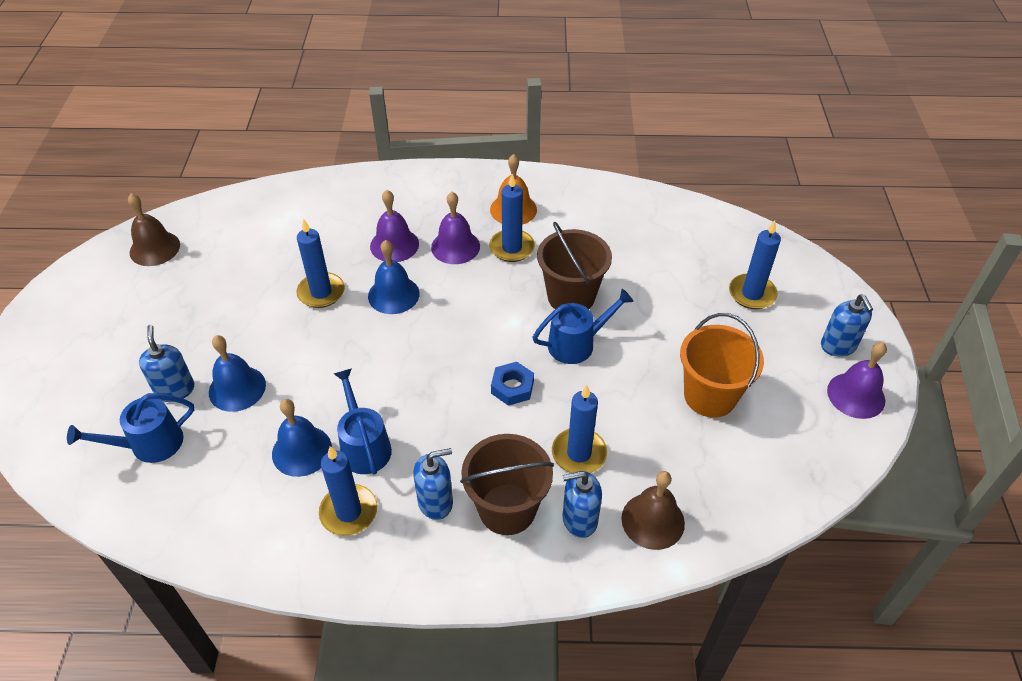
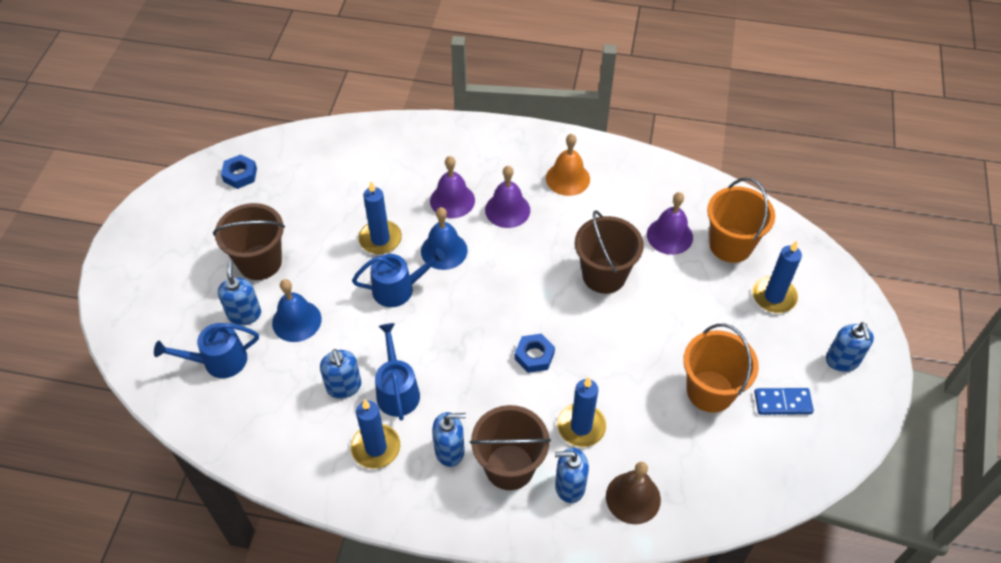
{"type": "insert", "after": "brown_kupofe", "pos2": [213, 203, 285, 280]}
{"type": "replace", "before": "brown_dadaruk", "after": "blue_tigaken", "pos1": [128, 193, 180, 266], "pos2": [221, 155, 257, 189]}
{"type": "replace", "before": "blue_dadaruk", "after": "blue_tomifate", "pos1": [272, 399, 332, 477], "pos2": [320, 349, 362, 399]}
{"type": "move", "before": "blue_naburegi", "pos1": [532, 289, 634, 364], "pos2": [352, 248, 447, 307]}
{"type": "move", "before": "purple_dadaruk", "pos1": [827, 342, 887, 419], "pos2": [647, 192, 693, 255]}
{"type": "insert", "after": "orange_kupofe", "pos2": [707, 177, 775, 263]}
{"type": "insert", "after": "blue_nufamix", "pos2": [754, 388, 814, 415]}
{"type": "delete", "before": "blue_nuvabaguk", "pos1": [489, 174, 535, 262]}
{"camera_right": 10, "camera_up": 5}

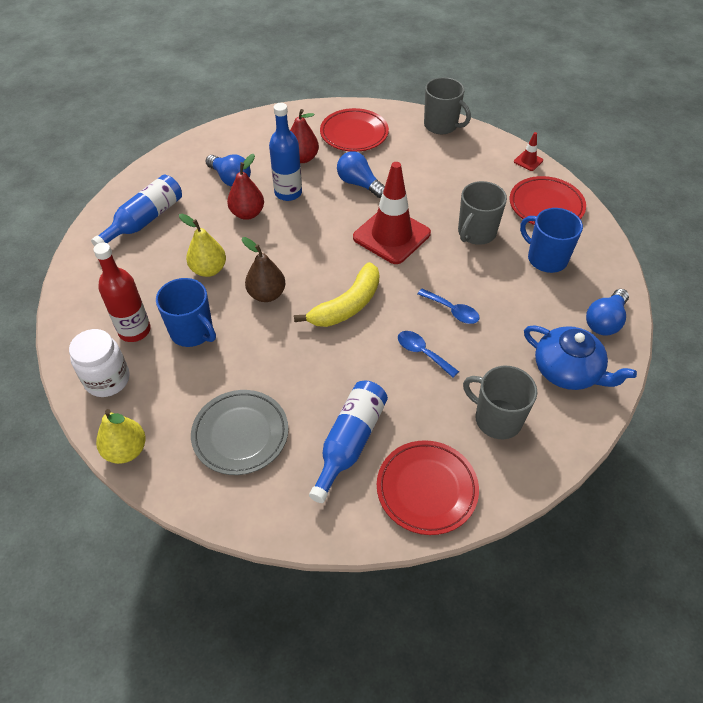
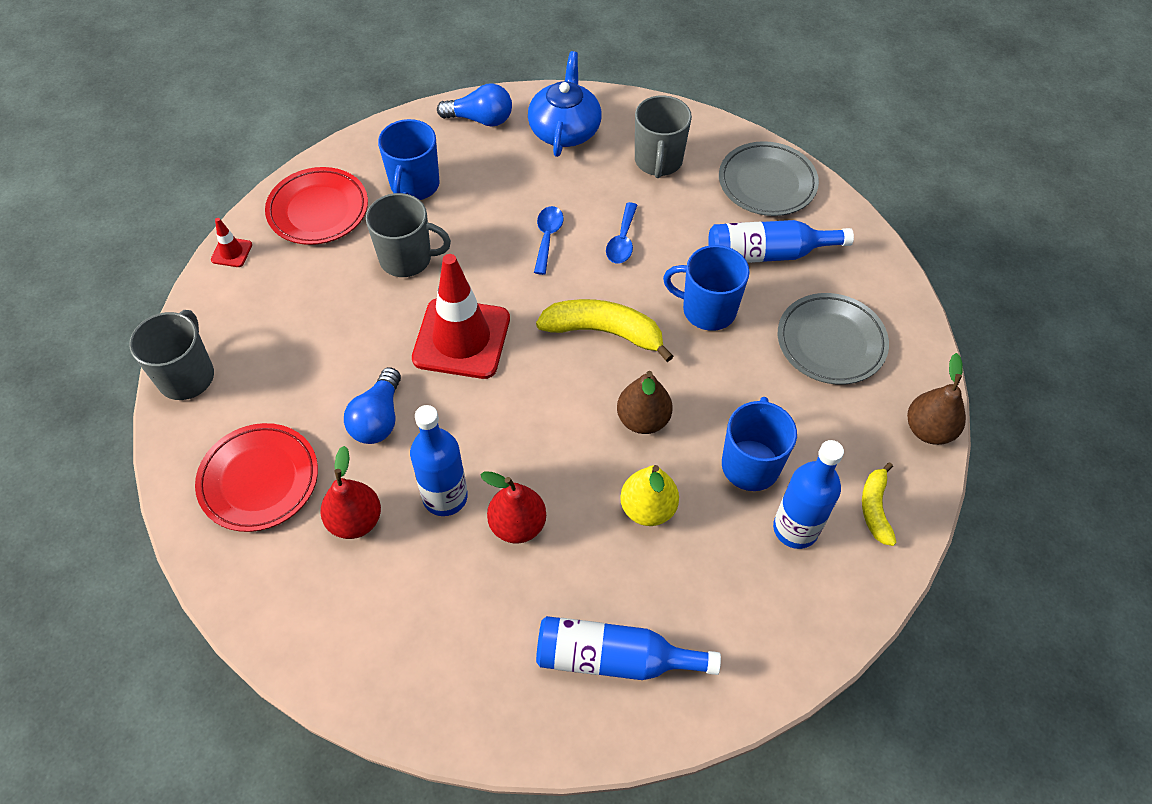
{"type": "insert", "after": "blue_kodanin", "pos2": [663, 245, 750, 331]}
{"type": "recolor", "before": "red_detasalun", "after": "grey_detasalun", "pos1": [377, 440, 479, 535], "pos2": [719, 141, 819, 216]}
{"type": "recolor", "before": "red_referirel", "after": "blue_referirel", "pos1": [93, 242, 151, 342], "pos2": [773, 440, 844, 549]}
{"type": "replace", "before": "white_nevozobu", "after": "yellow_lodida", "pos1": [69, 329, 130, 397], "pos2": [862, 462, 897, 546]}
{"type": "recolor", "before": "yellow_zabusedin", "after": "brown_zabusedin", "pos1": [96, 409, 146, 464], "pos2": [907, 353, 966, 445]}
{"type": "delete", "before": "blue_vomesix", "pos1": [206, 154, 251, 187]}
{"camera_right": -120, "camera_up": 5}

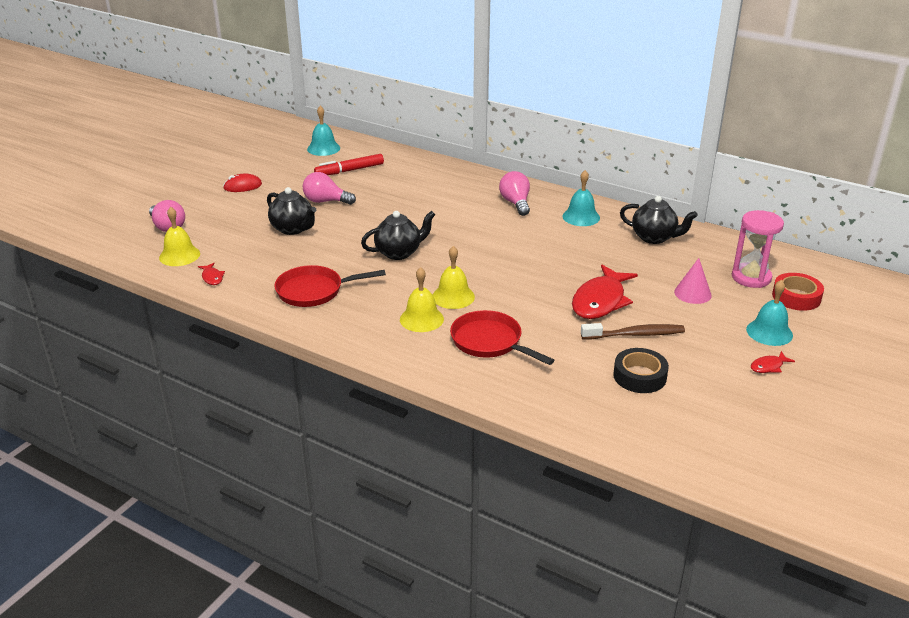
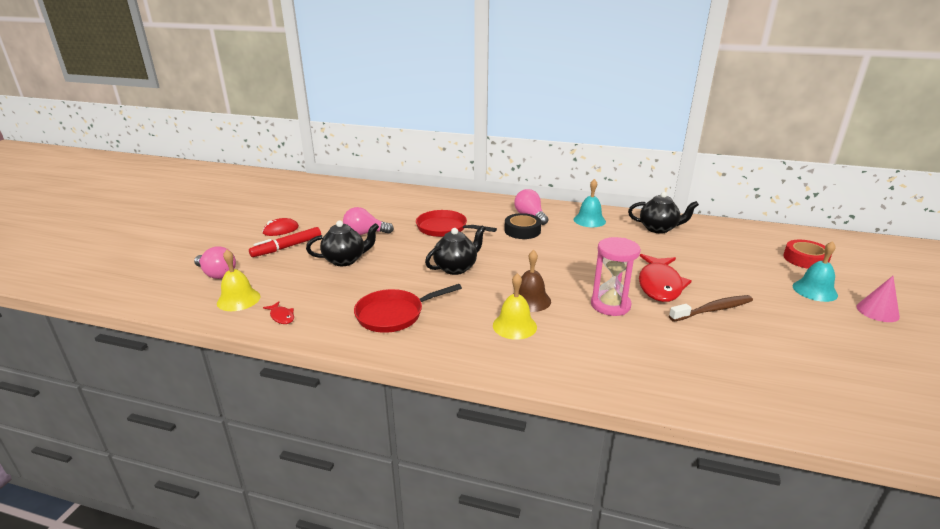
{"type": "move", "before": "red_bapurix", "pos1": [314, 154, 384, 175], "pos2": [249, 227, 321, 257]}
{"type": "rotate", "before": "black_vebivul", "pos1": [267, 187, 316, 235], "pos2": [306, 220, 379, 266], "turn": -45}
{"type": "move", "before": "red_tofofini", "pos1": [450, 310, 555, 365], "pos2": [416, 210, 497, 237]}
{"type": "move", "before": "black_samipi", "pos1": [613, 348, 669, 393], "pos2": [504, 213, 541, 239]}
{"type": "recolor", "before": "yellow_dadaruk", "after": "brown_dadaruk", "pos1": [433, 246, 475, 309], "pos2": [513, 250, 551, 312]}
{"type": "move", "before": "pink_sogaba", "pos1": [732, 210, 784, 288], "pos2": [591, 237, 641, 316]}
{"type": "move", "before": "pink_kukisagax", "pos1": [674, 258, 712, 304], "pos2": [856, 276, 900, 322]}
{"type": "delete", "before": "turquoise_dadaruk", "pos1": [307, 106, 340, 156]}
{"type": "delete", "before": "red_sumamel", "pos1": [751, 351, 795, 373]}
{"camera_right": -15, "camera_up": -5}

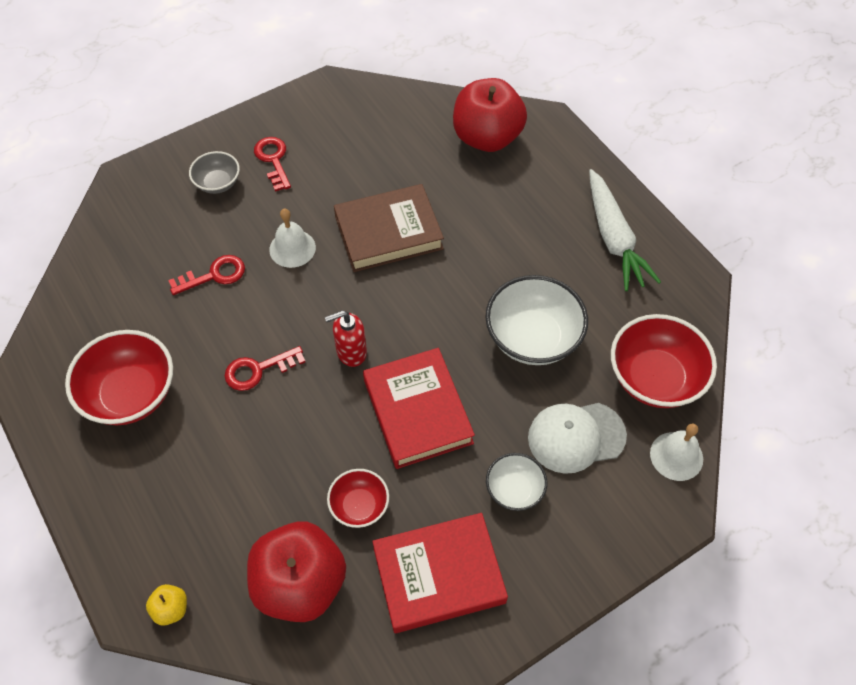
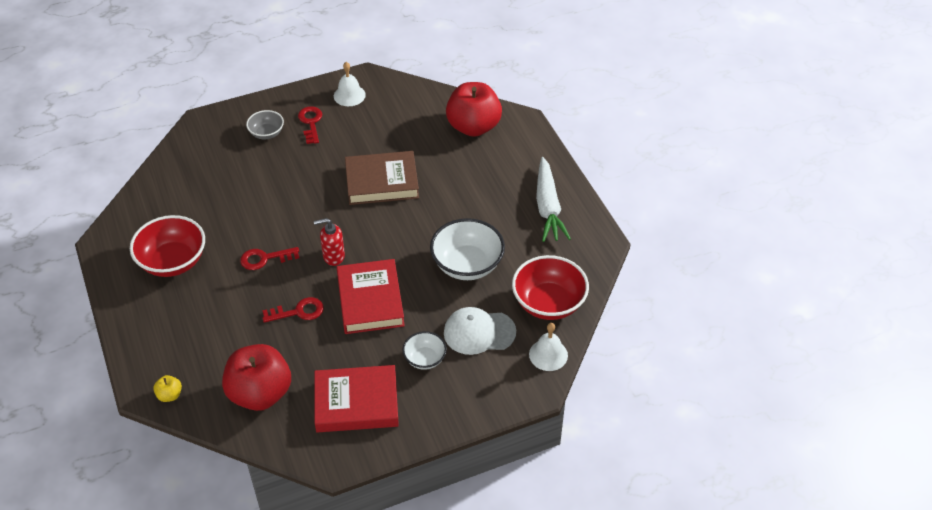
{"type": "move", "before": "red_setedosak", "pos1": [168, 255, 245, 295], "pos2": [262, 297, 324, 323]}
{"type": "move", "before": "white_dadaruk", "pos1": [269, 209, 316, 268], "pos2": [334, 62, 366, 106]}
{"type": "delete", "before": "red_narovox", "pos1": [327, 469, 389, 528]}
{"camera_right": 10, "camera_up": -10}

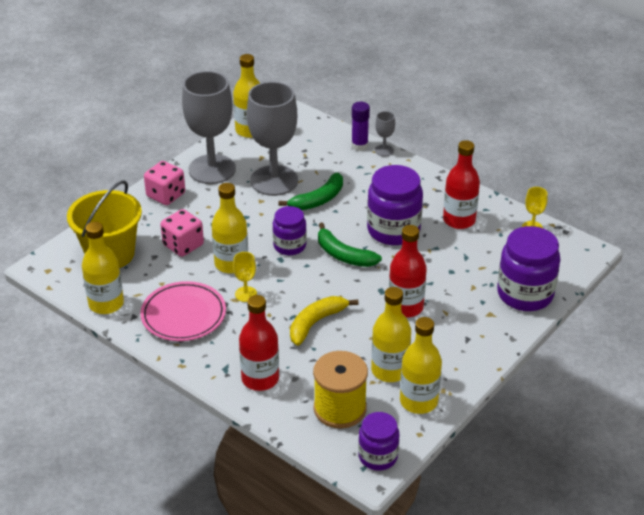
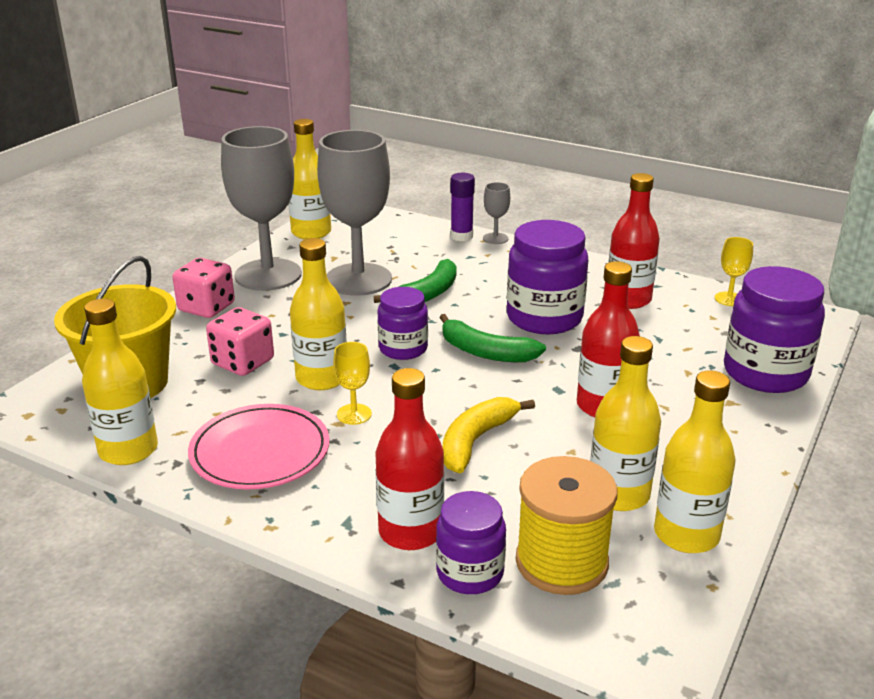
{"type": "move", "before": "purple_nevozobu", "pos1": [358, 412, 400, 471], "pos2": [436, 491, 506, 594]}
{"camera_right": -10, "camera_up": -10}

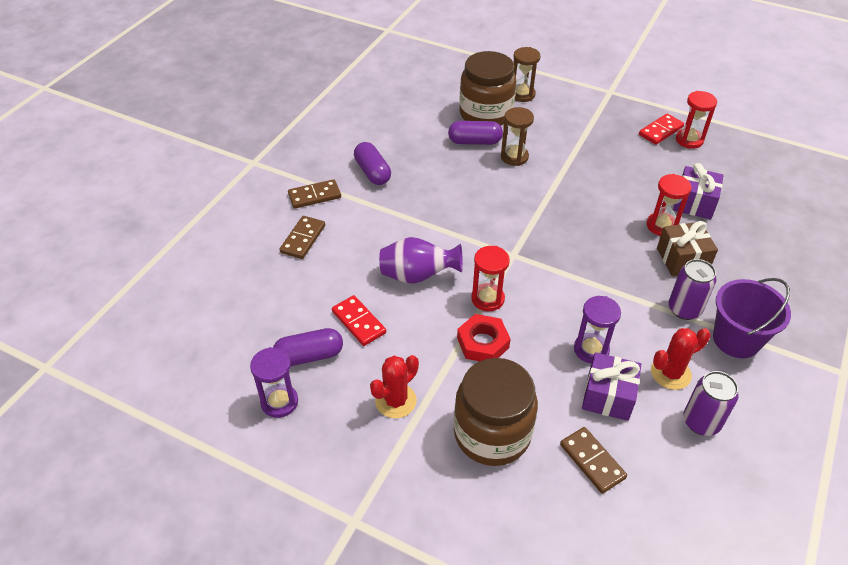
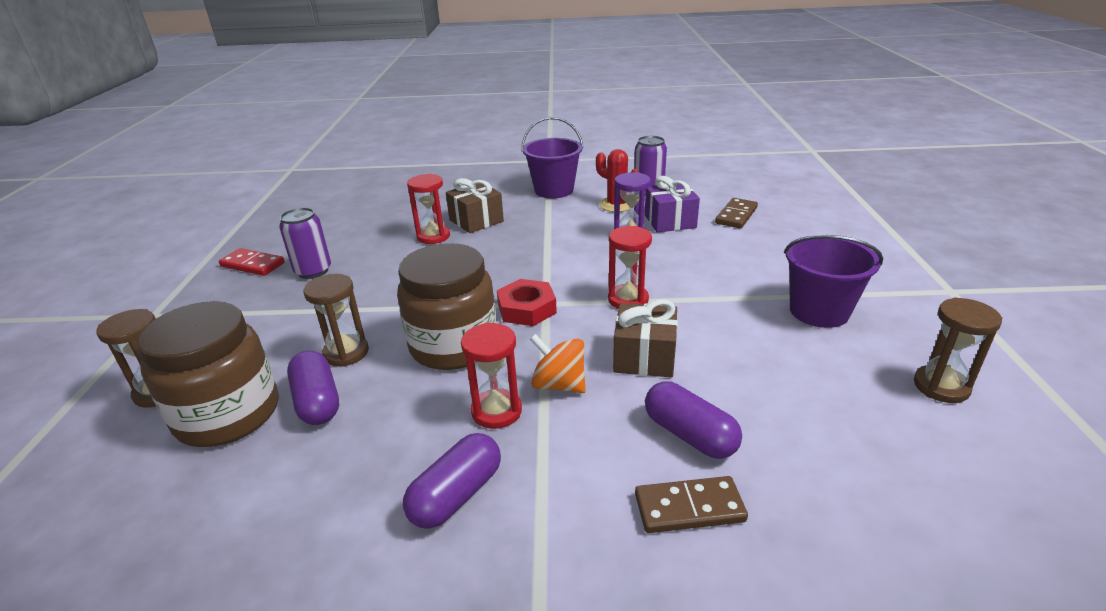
{"type": "move", "before": "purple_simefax", "pos1": [669, 259, 716, 320], "pos2": [279, 208, 331, 279]}
{"type": "move", "before": "brown_nevozobu", "pos1": [454, 358, 538, 466], "pos2": [397, 243, 497, 370]}
{"type": "move", "before": "red_sogaba", "pos1": [676, 91, 717, 149], "pos2": [461, 323, 522, 429]}
{"type": "move", "before": "red_tigaken", "pos1": [457, 314, 511, 361], "pos2": [497, 279, 557, 326]}
{"type": "insert", "after": "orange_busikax", "pos2": [530, 334, 586, 393]}
{"type": "replace", "before": "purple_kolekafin", "after": "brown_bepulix", "pos1": [379, 237, 463, 284], "pos2": [613, 299, 678, 378]}
{"type": "move", "before": "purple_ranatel", "pos1": [273, 328, 343, 366], "pos2": [645, 381, 742, 459]}
{"type": "replace", "before": "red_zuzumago", "after": "purple_kupofe", "pos1": [370, 355, 419, 418], "pos2": [784, 235, 883, 328]}
{"type": "recolor", "before": "purple_sogaba", "after": "brown_sogaba", "pos1": [250, 347, 298, 418], "pos2": [914, 297, 1002, 403]}
{"type": "delete", "before": "brown_nufamix", "pos1": [288, 179, 341, 209]}
{"type": "delete", "before": "red_nufamix", "pos1": [332, 295, 386, 346]}
{"type": "delete", "before": "purple_bepulix", "pos1": [673, 163, 724, 219]}
{"camera_right": -115, "camera_up": -15}

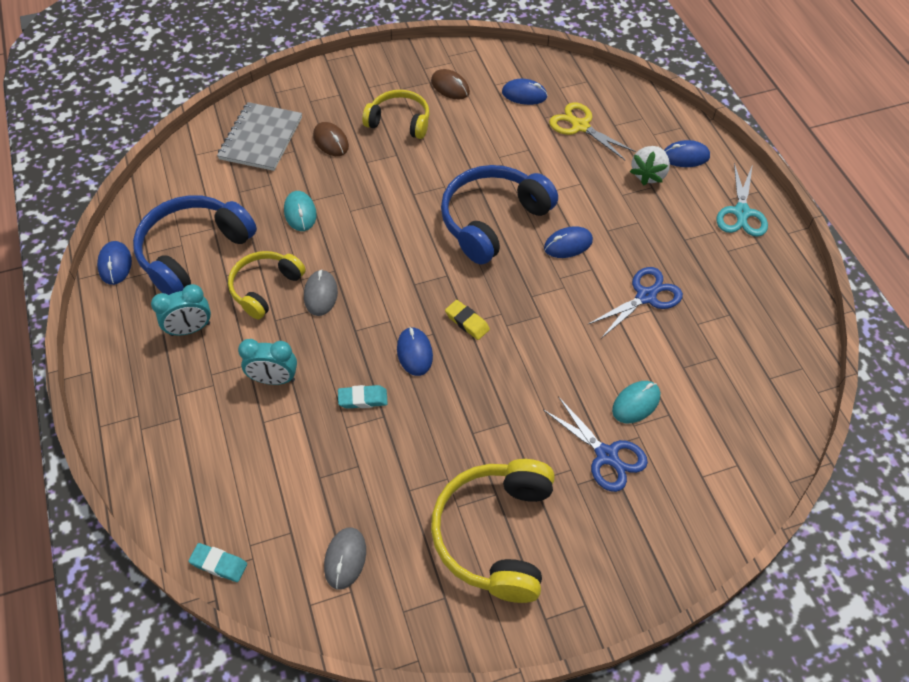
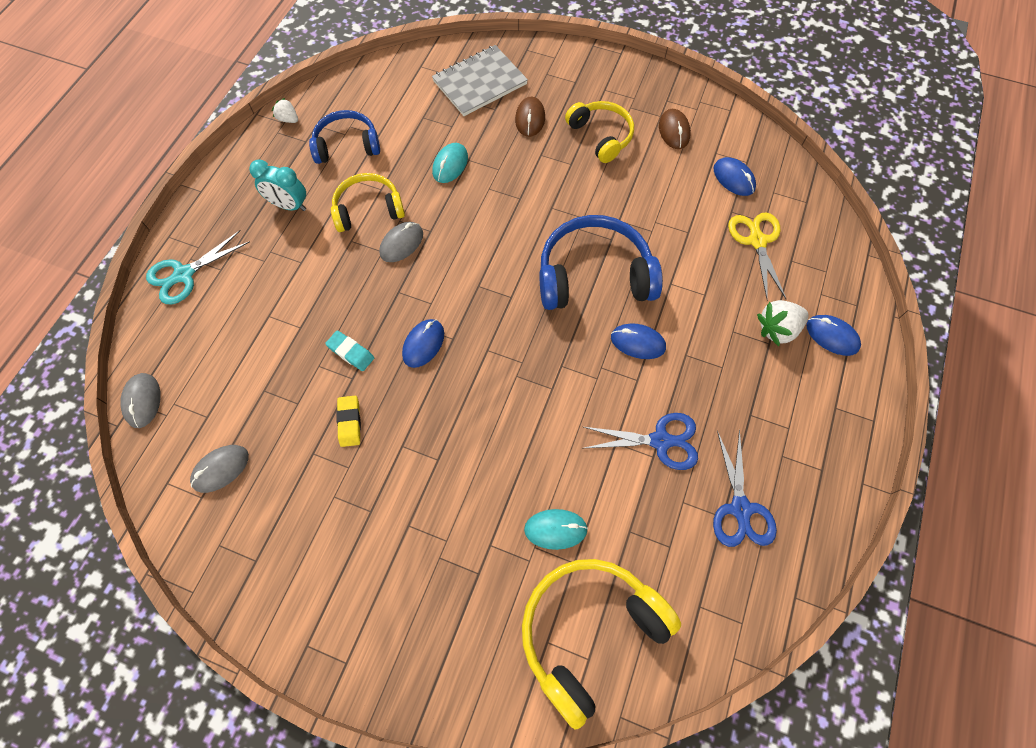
{"type": "replace", "before": "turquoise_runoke", "after": "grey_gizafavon", "pos1": [188, 543, 247, 582], "pos2": [120, 373, 161, 428]}
{"type": "move", "before": "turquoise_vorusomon", "pos1": [716, 163, 768, 237], "pos2": [146, 230, 250, 304]}
{"type": "replace", "before": "blue_gizafavon", "after": "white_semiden", "pos1": [97, 241, 132, 285], "pos2": [272, 98, 298, 123]}
{"type": "resize", "before": "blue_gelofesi", "pos1": [133, 195, 257, 295], "pos2": [309, 110, 380, 164], "scale": 0.63}
{"type": "move", "before": "yellow_runoke", "pos1": [445, 300, 490, 340], "pos2": [336, 396, 361, 447]}
{"type": "move", "before": "yellow_gelofesi", "pos1": [431, 459, 555, 603], "pos2": [522, 559, 681, 730]}
{"type": "move", "before": "blue_vorusomon", "pos1": [544, 396, 648, 492], "pos2": [713, 429, 777, 547]}
{"type": "delete", "before": "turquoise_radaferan", "pos1": [238, 339, 297, 385]}
{"camera_right": 40, "camera_up": 10}

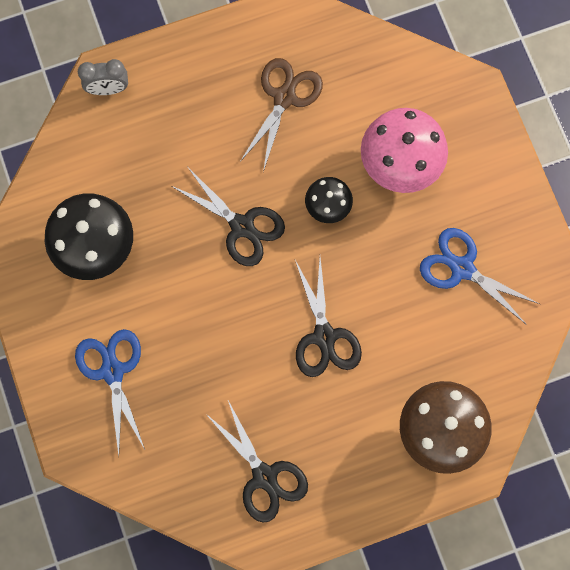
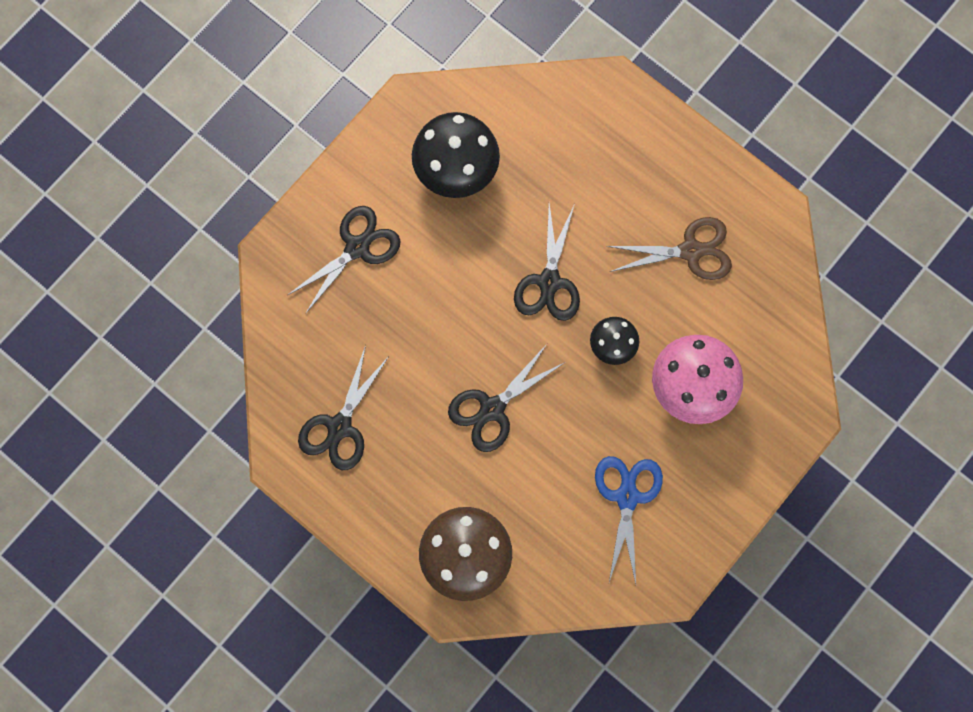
{"type": "recolor", "before": "blue_vorusomon", "after": "black_vorusomon", "pos1": [75, 329, 145, 456], "pos2": [288, 206, 400, 314]}
{"type": "delete", "before": "grey_radaferan", "pos1": [78, 59, 128, 95]}
{"camera_right": 60, "camera_up": 0}

